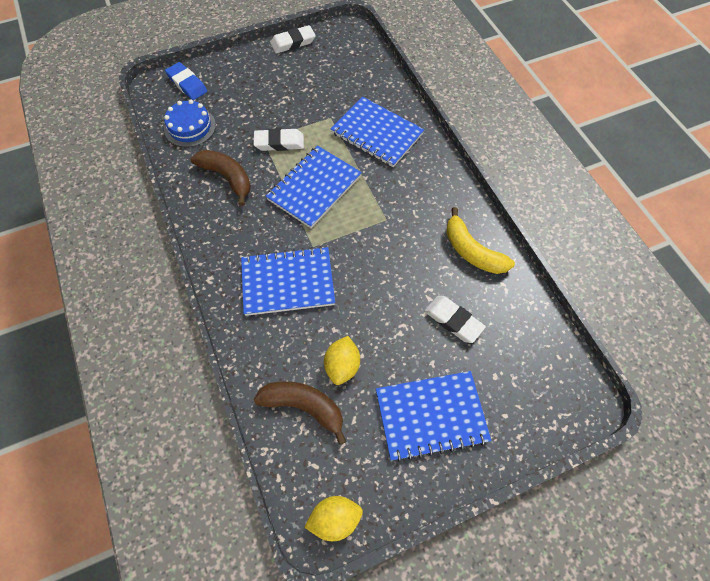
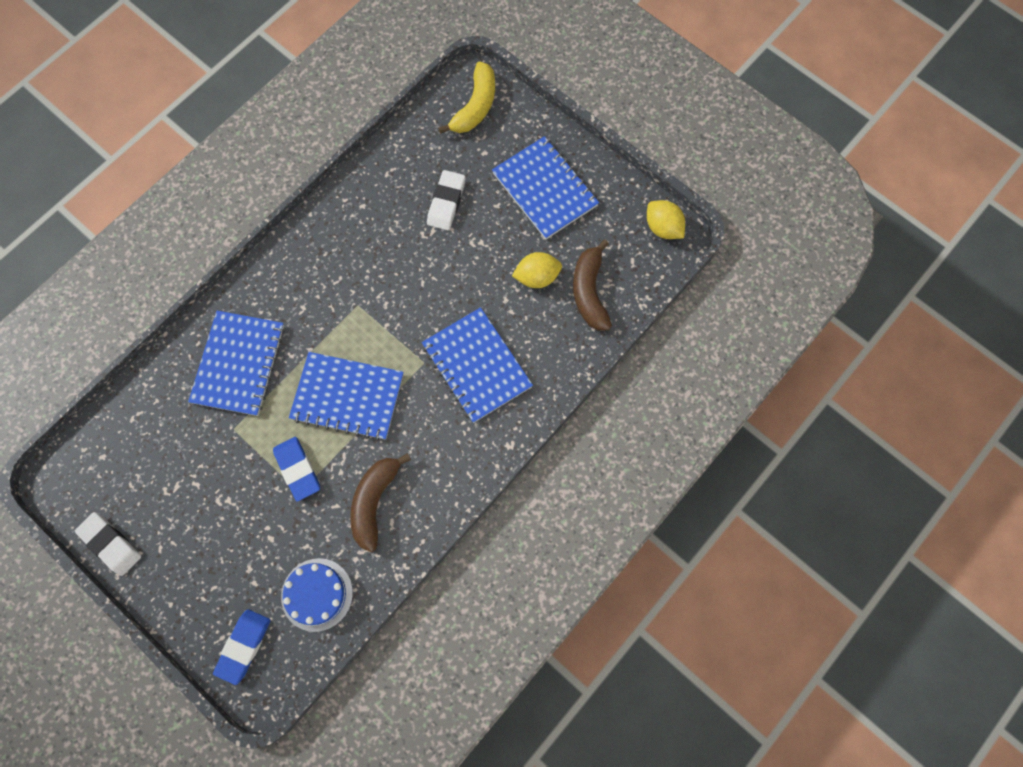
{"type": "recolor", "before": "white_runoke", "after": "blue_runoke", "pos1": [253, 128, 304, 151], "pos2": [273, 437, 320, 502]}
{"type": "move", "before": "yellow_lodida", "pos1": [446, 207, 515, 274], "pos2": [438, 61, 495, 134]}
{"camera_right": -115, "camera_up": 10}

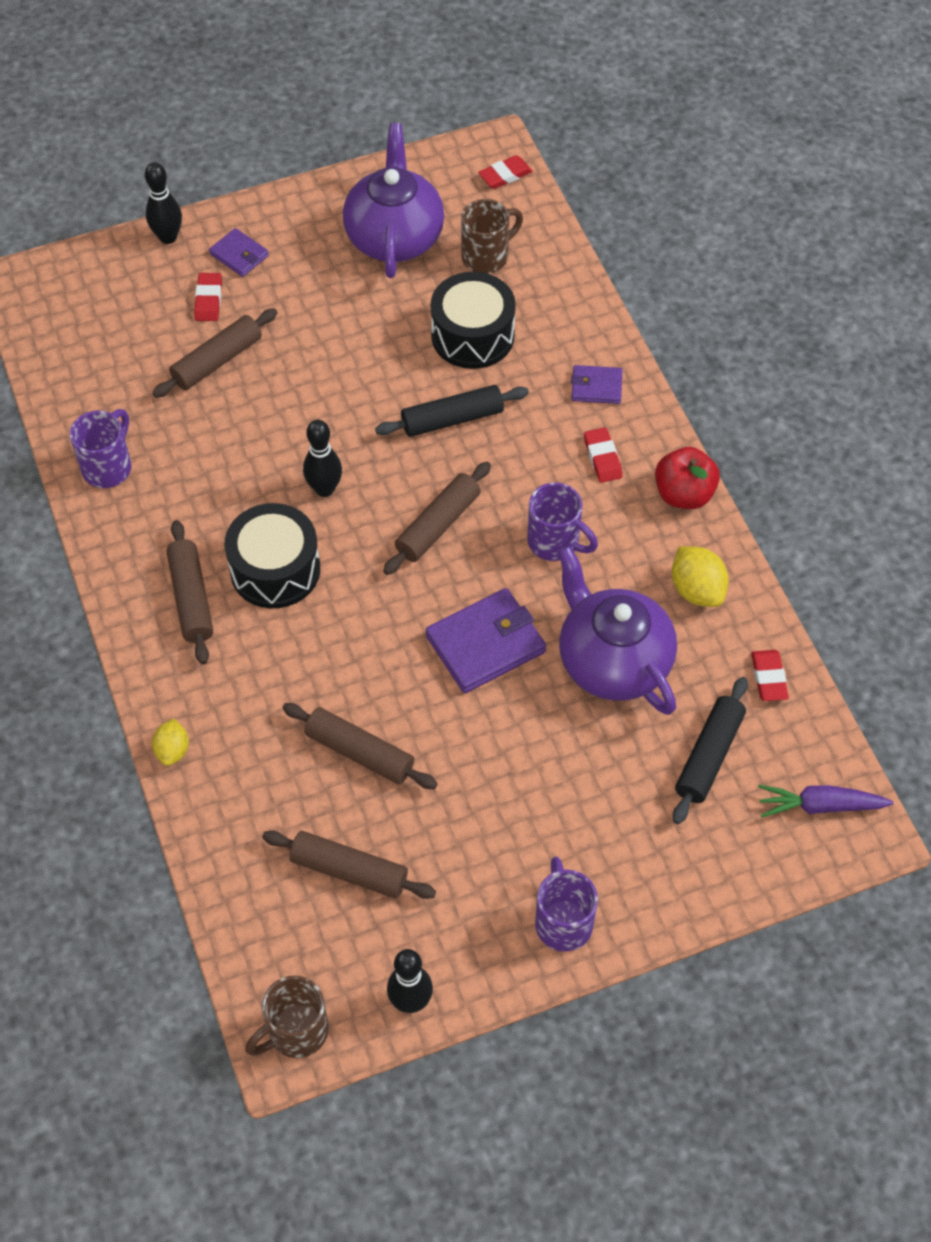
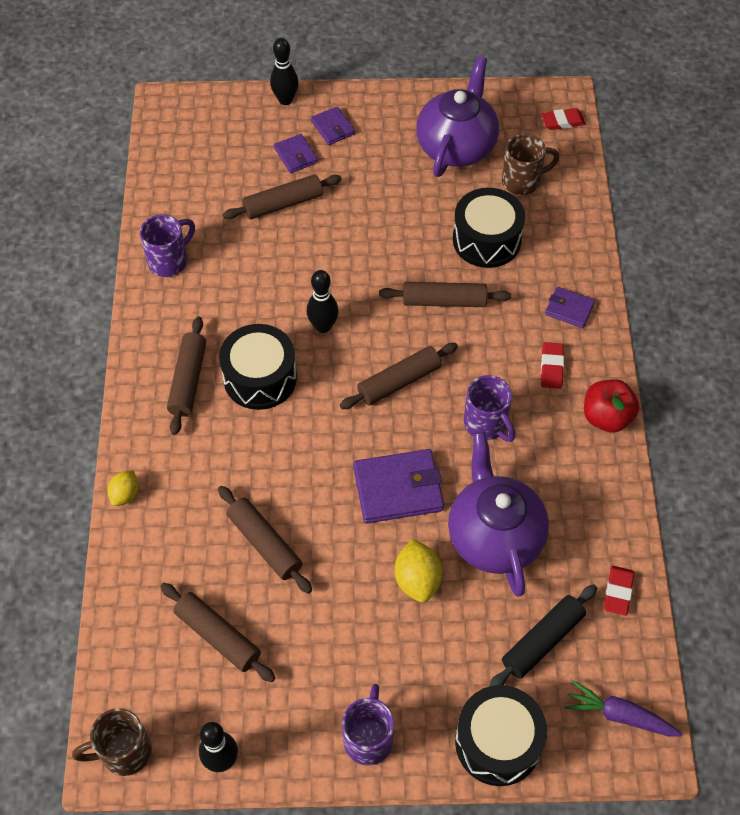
{"type": "replace", "before": "red_runoke", "after": "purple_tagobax", "pos1": [194, 273, 222, 321], "pos2": [274, 134, 318, 173]}
{"type": "recolor", "before": "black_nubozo", "after": "brown_nubozo", "pos1": [375, 385, 529, 437], "pos2": [379, 282, 511, 307]}
{"type": "move", "before": "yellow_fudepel", "pos1": [672, 546, 729, 607], "pos2": [395, 539, 442, 603]}
{"type": "insert", "after": "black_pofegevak", "pos2": [455, 685, 547, 786]}
{"camera_right": 20, "camera_up": 0}

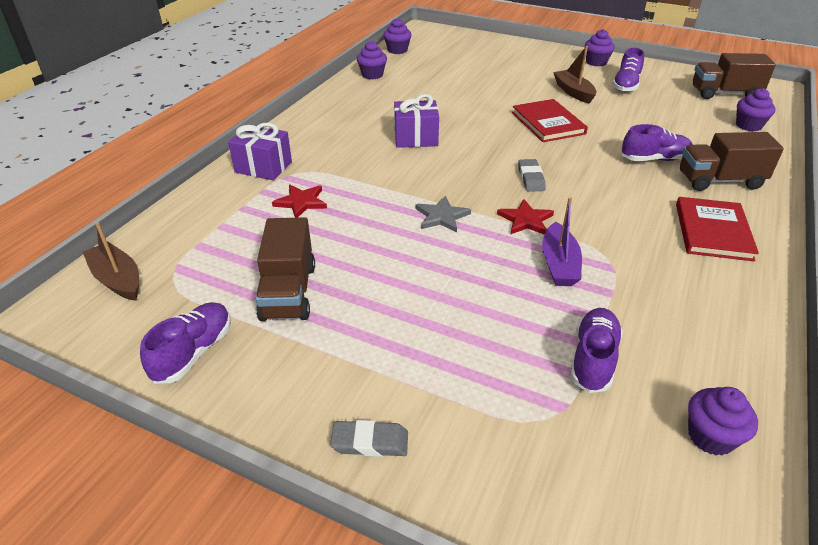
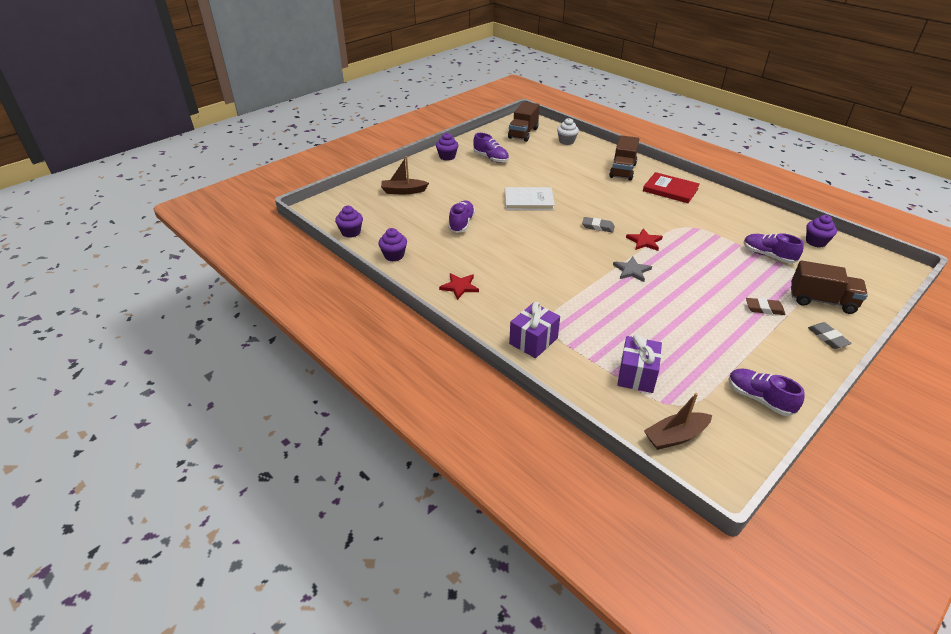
{"type": "move", "before": "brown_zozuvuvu", "pos1": [553, 46, 597, 104], "pos2": [381, 156, 429, 194]}
{"type": "move", "before": "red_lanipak", "pos1": [272, 185, 327, 218], "pos2": [439, 273, 479, 300]}
{"type": "move", "before": "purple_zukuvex", "pos1": [622, 124, 693, 161], "pos2": [448, 201, 475, 233]}
{"type": "recolor", "before": "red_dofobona", "after": "white_dofobona", "pos1": [512, 99, 588, 142], "pos2": [505, 187, 555, 210]}
{"type": "recolor", "before": "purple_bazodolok", "after": "white_bazodolok", "pos1": [736, 88, 776, 131], "pos2": [557, 118, 579, 145]}
{"type": "move", "before": "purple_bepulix", "pos1": [394, 94, 439, 148], "pos2": [617, 334, 662, 393]}
{"type": "insert", "after": "brown_runoke", "pos2": [746, 298, 786, 315]}
{"type": "move", "before": "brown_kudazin", "pos1": [256, 217, 315, 321], "pos2": [791, 260, 868, 314]}
{"type": "rotate", "before": "grey_runoke", "pos1": [330, 420, 408, 457], "pos2": [808, 322, 852, 349], "turn": -45}
{"type": "delete", "before": "purple_zozuvuvu", "pos1": [542, 197, 582, 286]}
{"camera_right": -70, "camera_up": 0}

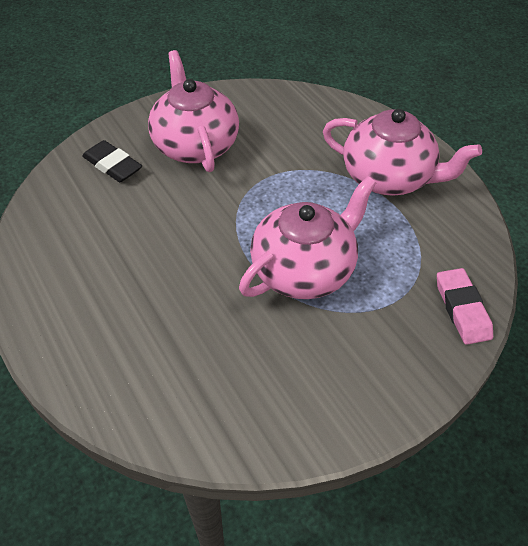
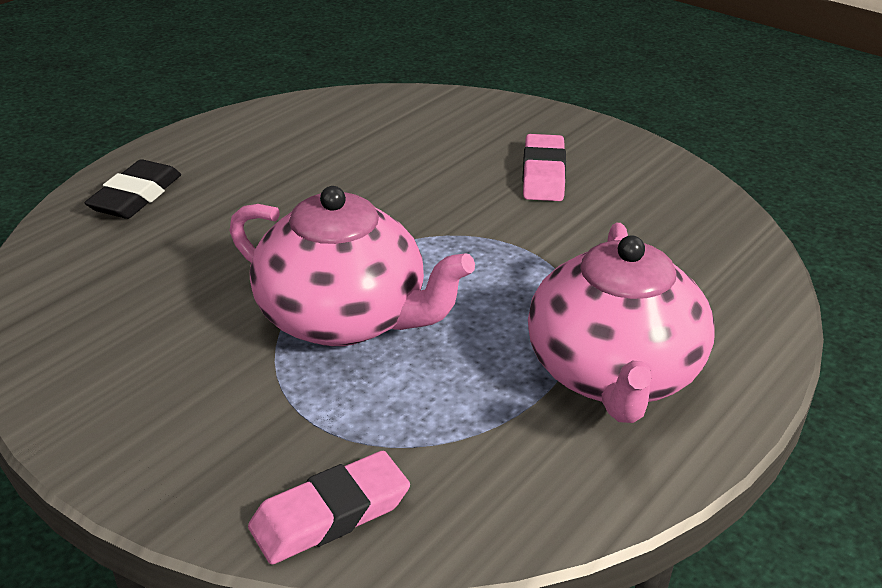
{"type": "move", "before": "black_runoke", "pos1": [82, 140, 142, 182], "pos2": [84, 159, 181, 219]}
{"type": "replace", "before": "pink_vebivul", "after": "pink_runoke", "pos1": [148, 50, 239, 172], "pos2": [522, 134, 566, 201]}
{"camera_right": 70, "camera_up": -15}

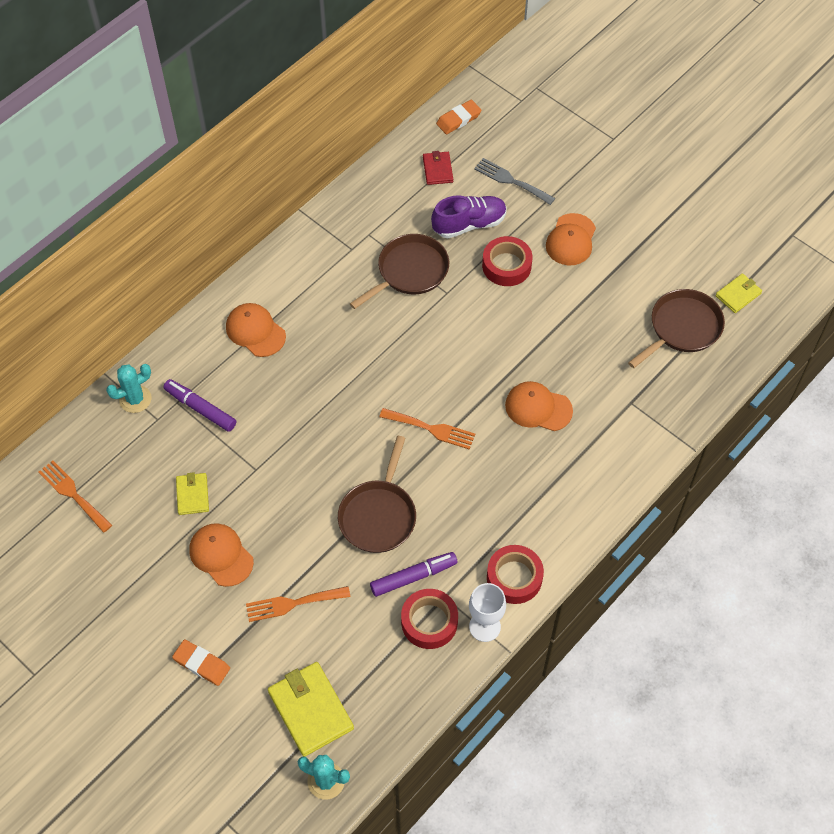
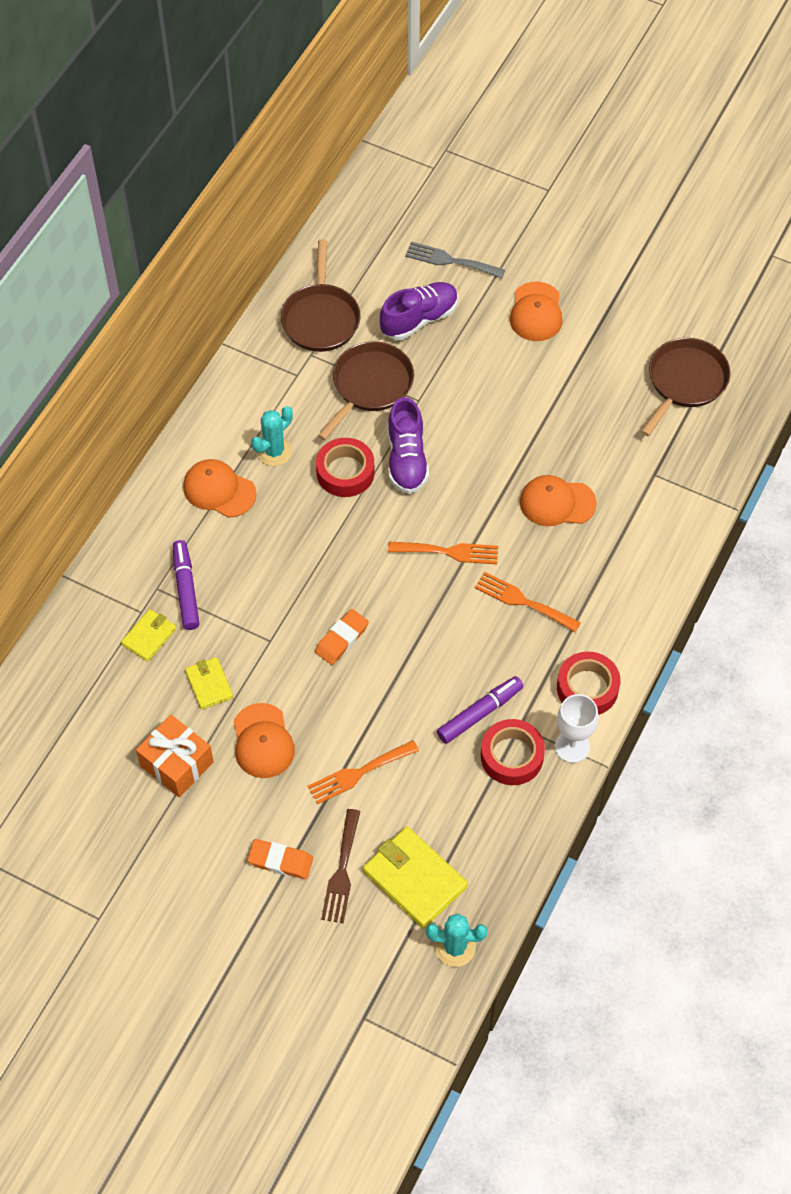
{"type": "move", "before": "yellow_tagobax", "pos1": [716, 273, 762, 313], "pos2": [121, 609, 176, 662]}
{"type": "insert", "after": "orange_bepulix", "pos2": [136, 715, 214, 797]}
{"type": "rotate", "before": "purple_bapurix", "pos1": [163, 379, 236, 432], "pos2": [173, 540, 199, 630], "turn": 60}
{"type": "rotate", "before": "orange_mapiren", "pos1": [189, 523, 254, 587], "pos2": [234, 703, 295, 778], "turn": -135}
{"type": "move", "before": "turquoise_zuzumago", "pos1": [106, 364, 152, 413], "pos2": [251, 406, 293, 466]}
{"type": "move", "before": "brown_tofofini", "pos1": [338, 436, 416, 553], "pos2": [280, 240, 361, 352]}
{"type": "move", "before": "orange_runoke", "pos1": [436, 100, 482, 134], "pos2": [315, 609, 369, 665]}
{"type": "move", "before": "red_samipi", "pos1": [482, 236, 533, 286], "pos2": [316, 438, 374, 497]}
{"type": "insert", "after": "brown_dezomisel", "pos2": [321, 809, 360, 923]}
{"type": "insert", "after": "purple_zukuvex", "pos2": [388, 397, 429, 494]}
{"type": "move", "before": "orange_dezomisel", "pos1": [39, 461, 112, 533], "pos2": [475, 572, 581, 632]}
{"type": "delete", "before": "red_tagobax", "pos1": [423, 151, 453, 185]}
{"camera_right": -15, "camera_up": 0}

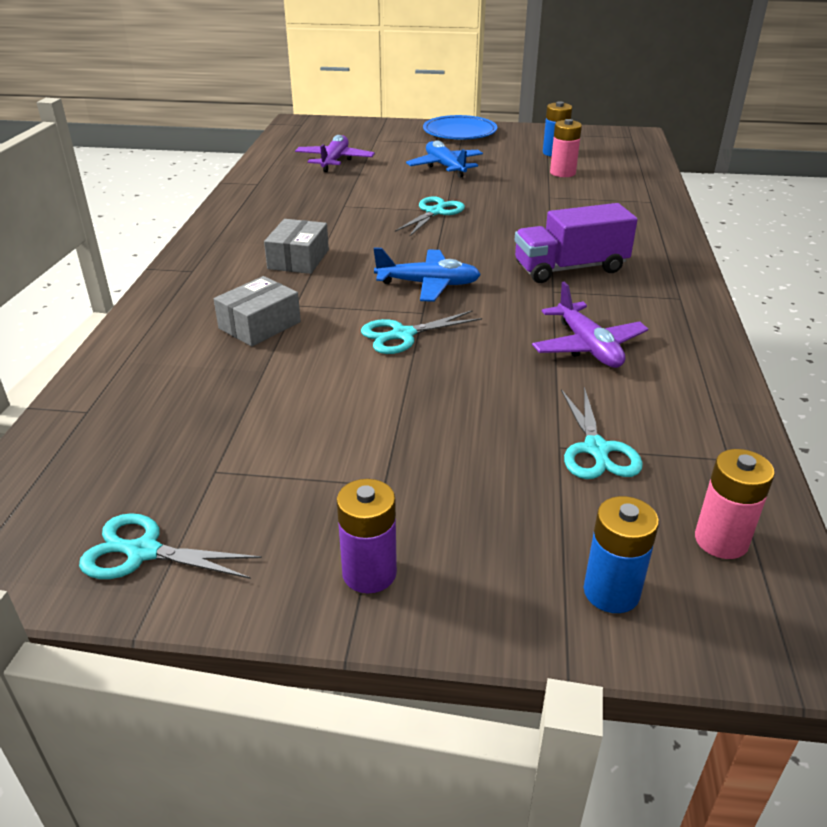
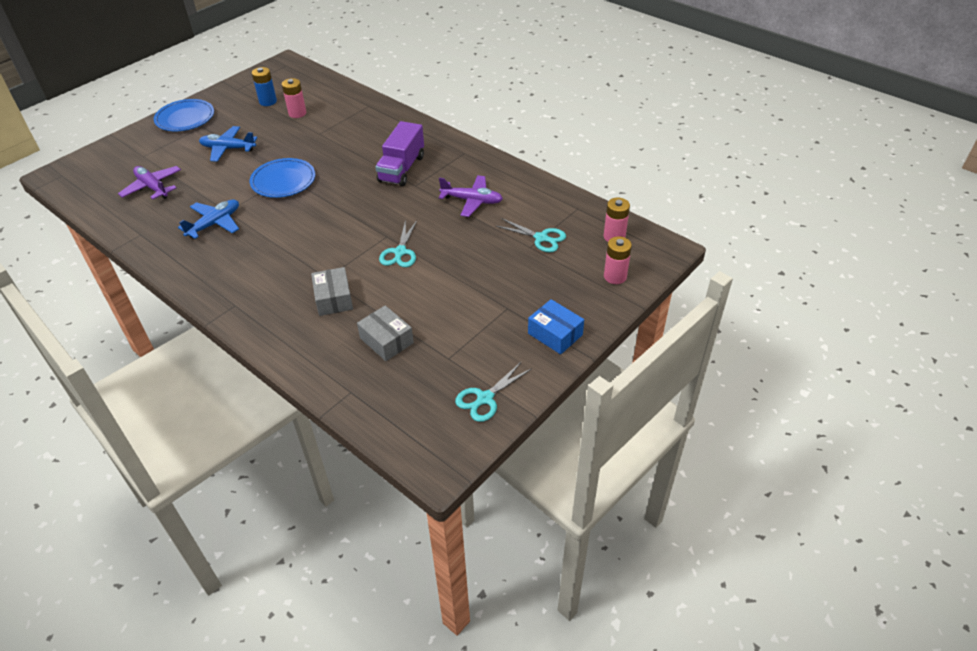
{"type": "move", "before": "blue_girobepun", "pos1": [374, 247, 481, 302], "pos2": [178, 199, 239, 239]}
{"type": "replace", "before": "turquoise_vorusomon", "after": "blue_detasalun", "pos1": [395, 196, 465, 236], "pos2": [250, 158, 316, 198]}
{"type": "move", "before": "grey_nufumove", "pos1": [264, 219, 329, 274], "pos2": [357, 305, 414, 361]}
{"type": "replace", "before": "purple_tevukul", "after": "blue_nufumove", "pos1": [337, 479, 397, 593], "pos2": [528, 299, 584, 354]}
{"type": "recolor", "before": "blue_tevukul", "after": "pink_tevukul", "pos1": [584, 496, 659, 613], "pos2": [604, 236, 632, 284]}
{"camera_right": -55, "camera_up": 10}

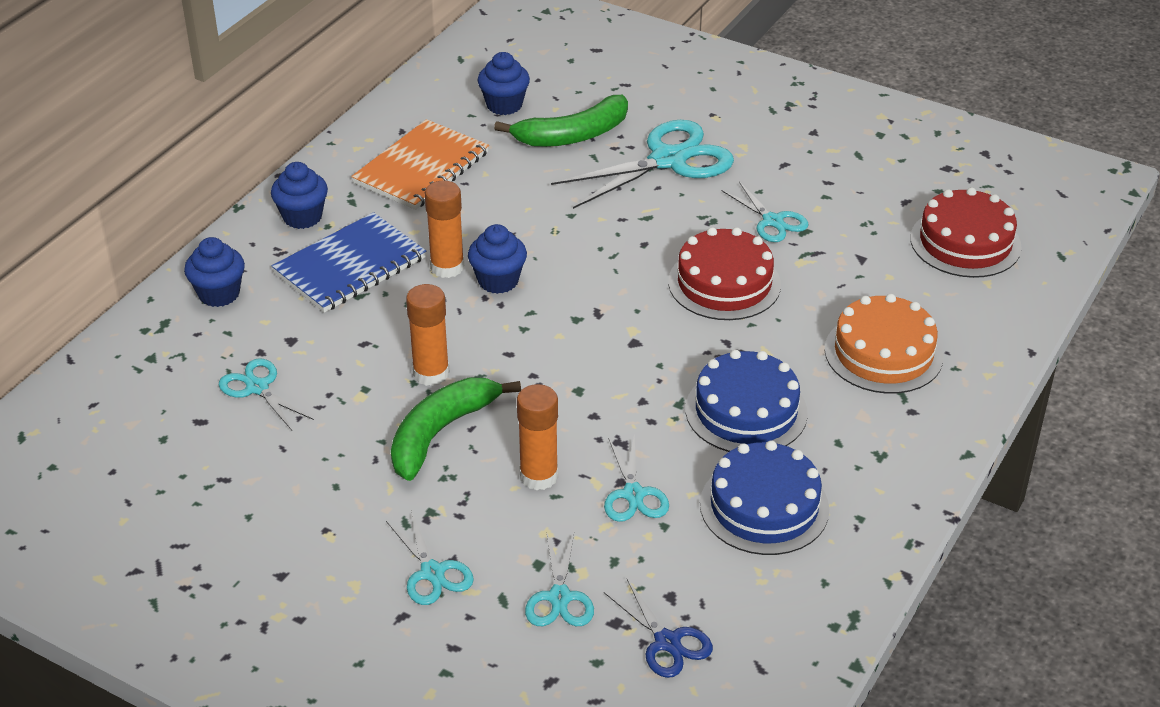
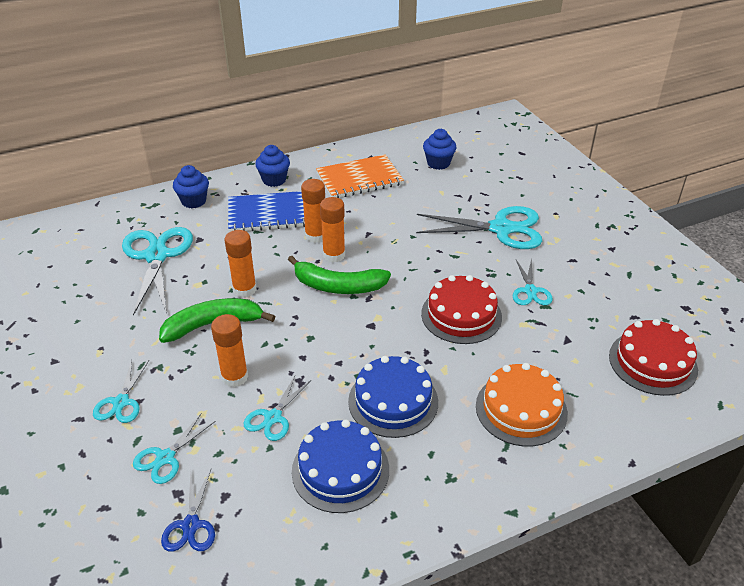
{"type": "resize", "before": "turquoise_vorusomon", "pos1": [219, 358, 314, 430], "pos2": [122, 227, 193, 316], "scale": 1.89}
{"type": "move", "before": "green_lodida", "pos1": [494, 95, 628, 147], "pos2": [288, 256, 391, 294]}
{"type": "replace", "before": "blue_bazodolok", "after": "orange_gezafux", "pos1": [468, 224, 527, 294], "pos2": [320, 197, 345, 263]}
{"camera_right": 35, "camera_up": 0}

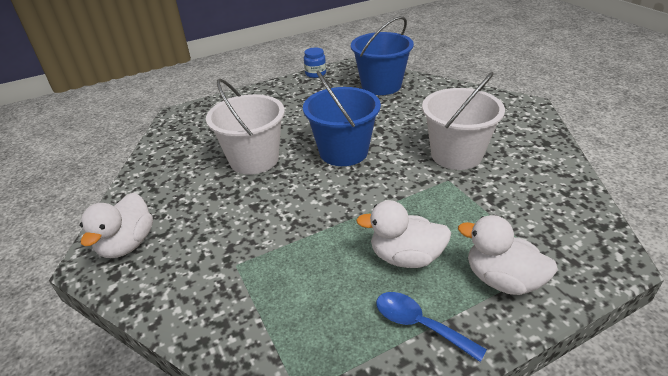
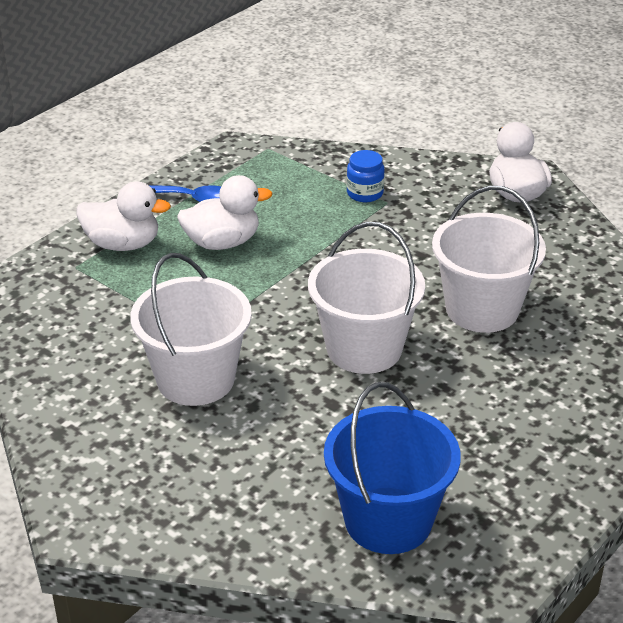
{"type": "recolor", "before": "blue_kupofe", "after": "white_kupofe", "pos1": [303, 71, 381, 166], "pos2": [308, 222, 425, 374]}
{"type": "move", "before": "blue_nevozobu", "pos1": [304, 48, 326, 78], "pos2": [347, 150, 384, 202]}
{"camera_right": 155, "camera_up": 0}

